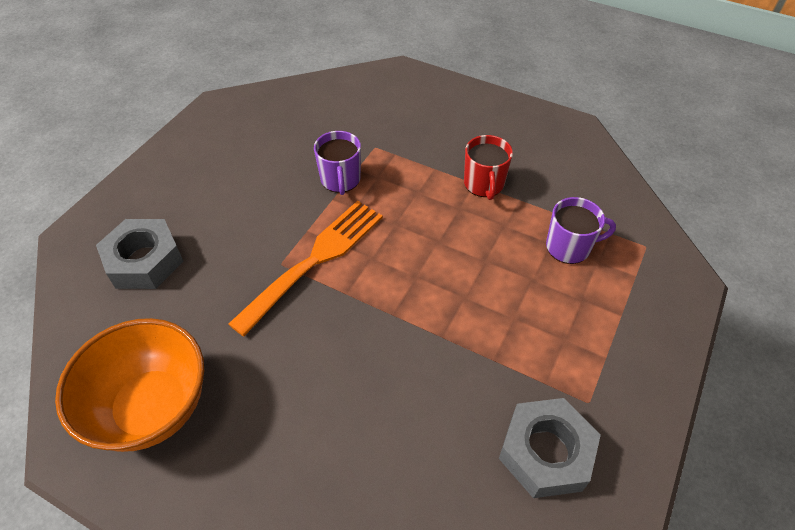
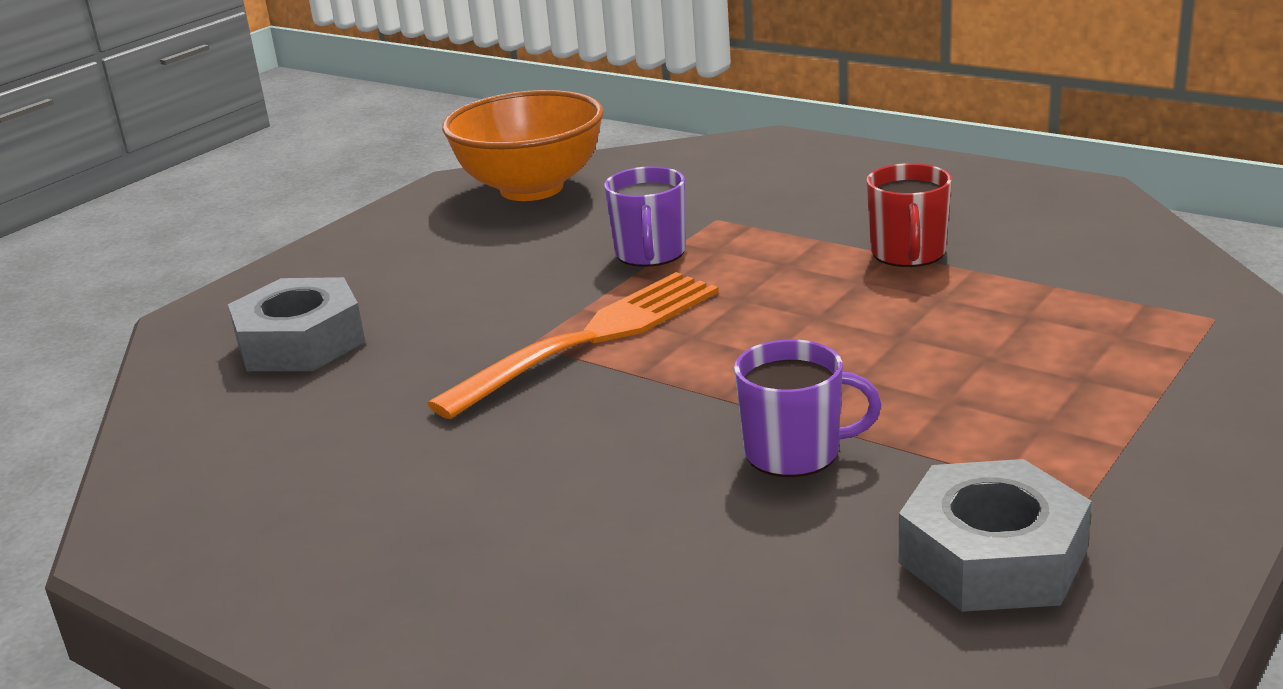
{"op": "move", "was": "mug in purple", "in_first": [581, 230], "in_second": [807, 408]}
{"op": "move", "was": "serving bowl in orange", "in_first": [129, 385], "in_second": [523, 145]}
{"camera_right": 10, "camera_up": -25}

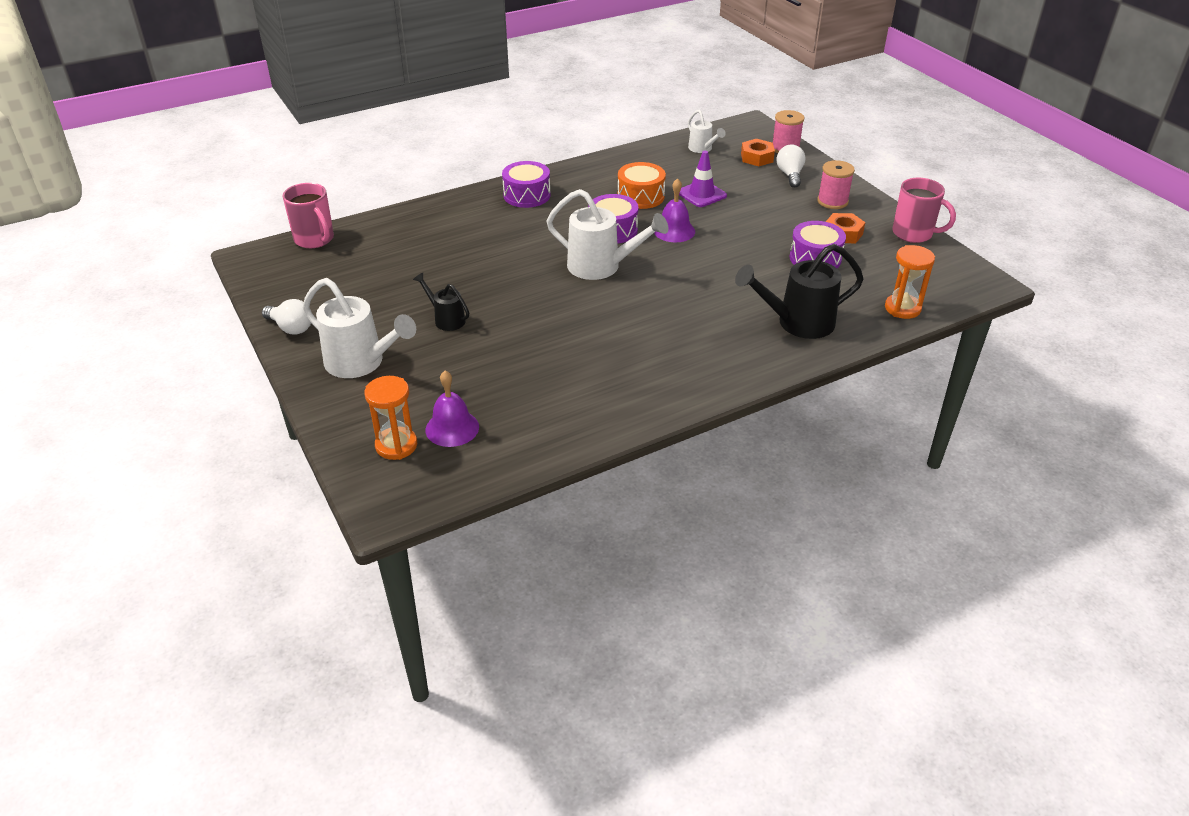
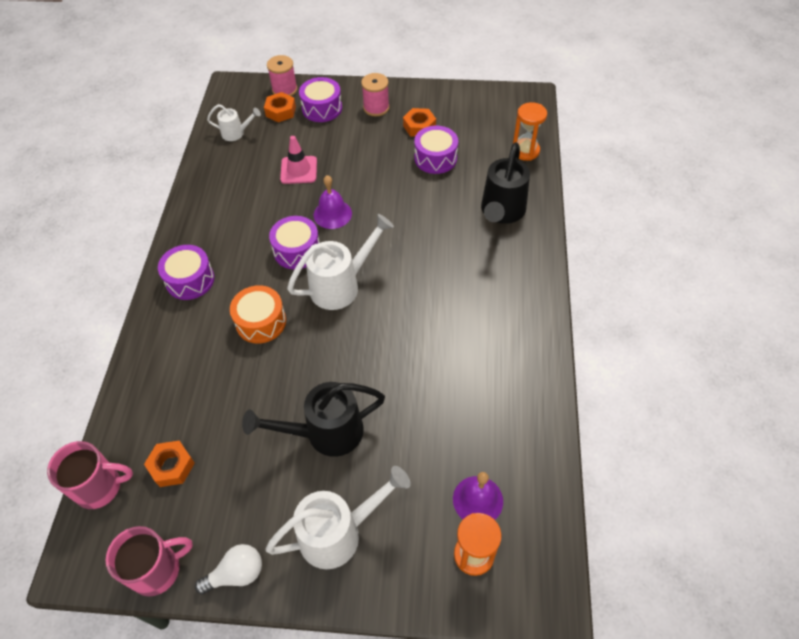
{"op": "replace", "was": "light bulb in pure white", "now": "toy drum in purple", "in_first": [791, 166], "in_second": [320, 99]}
{"op": "recolor", "was": "road cone in purple", "now": "road cone in rose-pink", "in_first": [703, 179], "in_second": [298, 160]}
{"op": "move", "was": "toy drum in orange", "in_first": [642, 185], "in_second": [258, 314]}
{"op": "move", "was": "mug in rose-pink", "in_first": [924, 210], "in_second": [149, 561]}
{"op": "resize", "was": "watering pot in jet-black", "in_first": [441, 302], "in_second": [313, 419], "ratio": 1.84}
{"op": "insert", "now": "hex nut in orange", "in_second": [169, 464]}
{"camera_right": -55, "camera_up": 15}

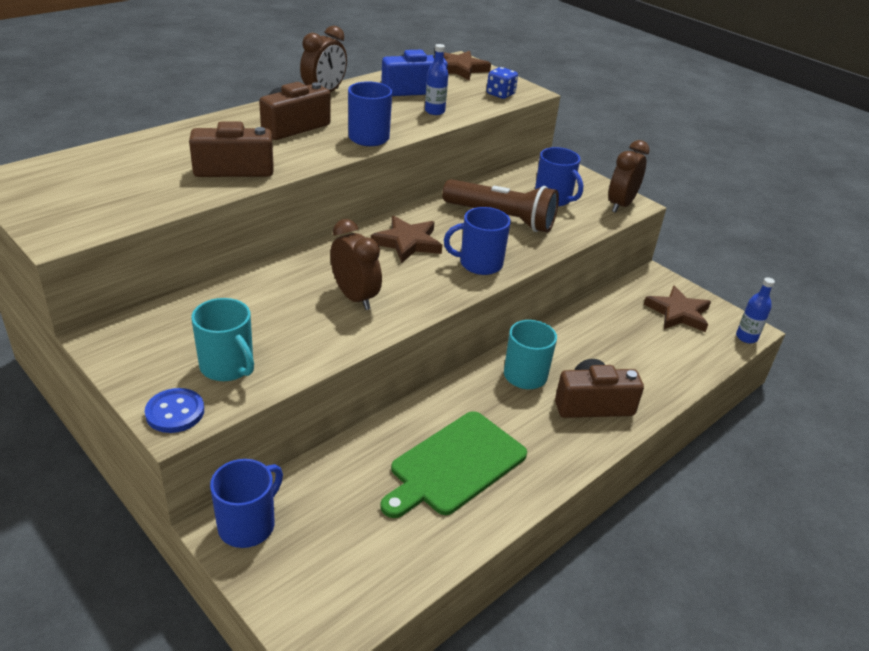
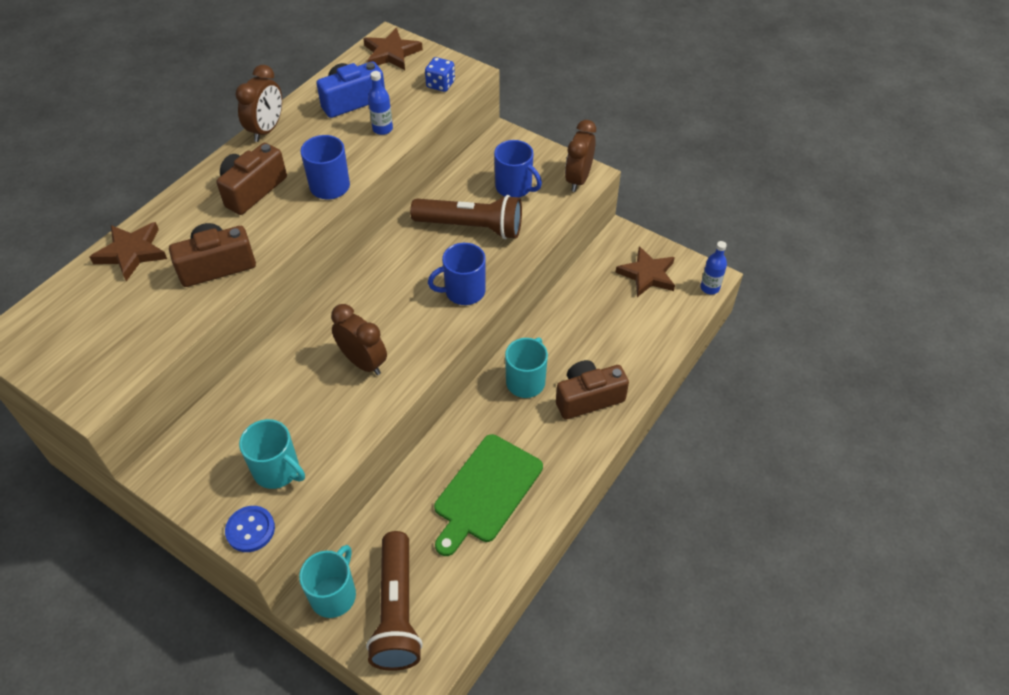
{"op": "move", "was": "five-pointed star in russet", "in_first": [406, 239], "in_second": [128, 251]}
{"op": "recolor", "was": "mug in blue", "now": "mug in aqua", "in_first": [246, 503], "in_second": [327, 581]}
{"op": "insert", "now": "flashlight in russet", "in_second": [394, 601]}
{"camera_right": -10, "camera_up": 15}

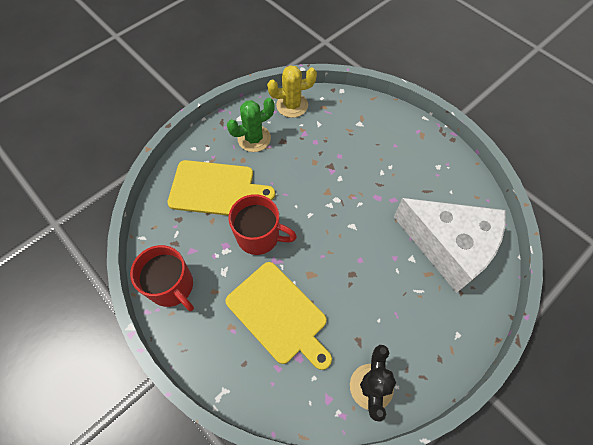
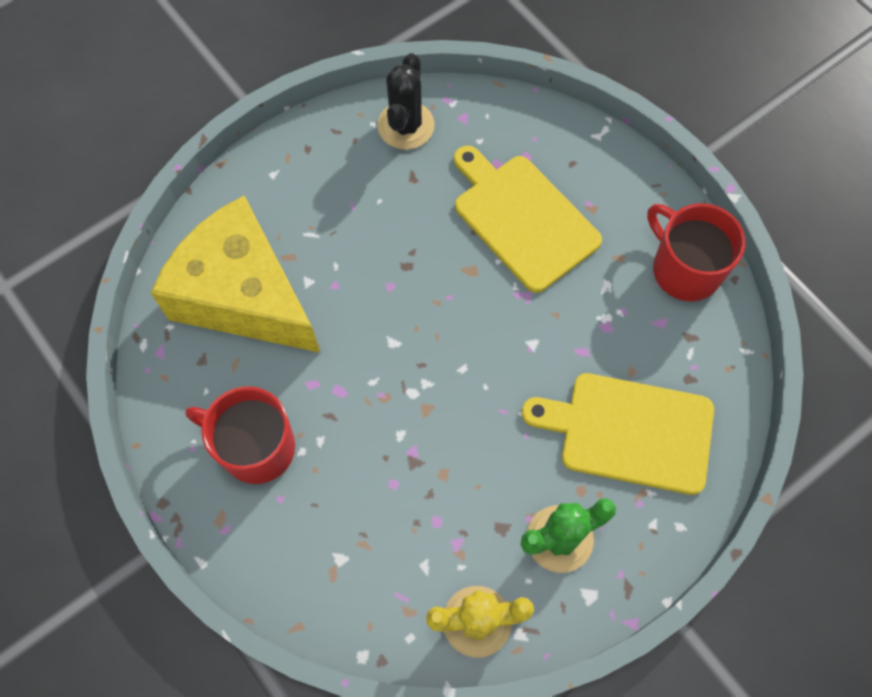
{"op": "move", "was": "mug in crimson", "in_first": [263, 224], "in_second": [240, 435]}
{"op": "recolor", "was": "cheese wedge in pure white", "now": "cheese wedge in bright yellow", "in_first": [450, 245], "in_second": [235, 274]}
{"camera_right": -175, "camera_up": 5}

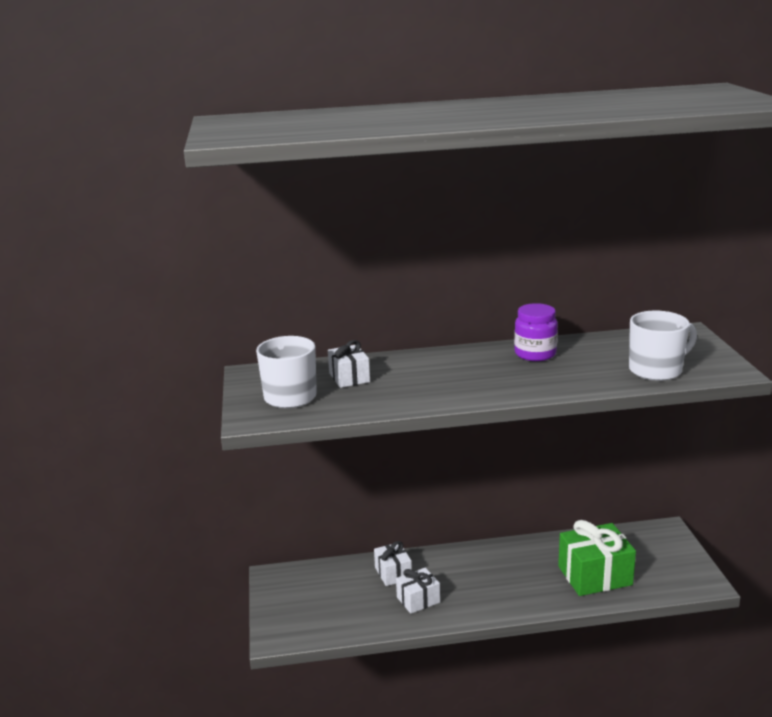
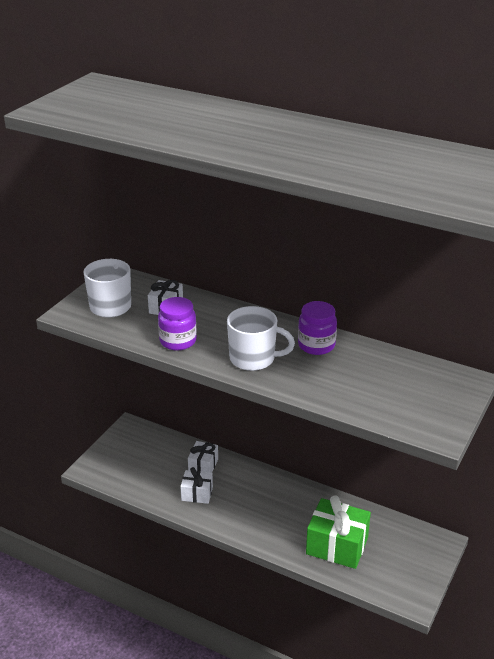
{"op": "move", "was": "mug in pure white", "in_first": [663, 346], "in_second": [261, 338]}
{"op": "insert", "now": "jam jar in purple", "in_second": [177, 324]}
{"camera_right": 35, "camera_up": 10}

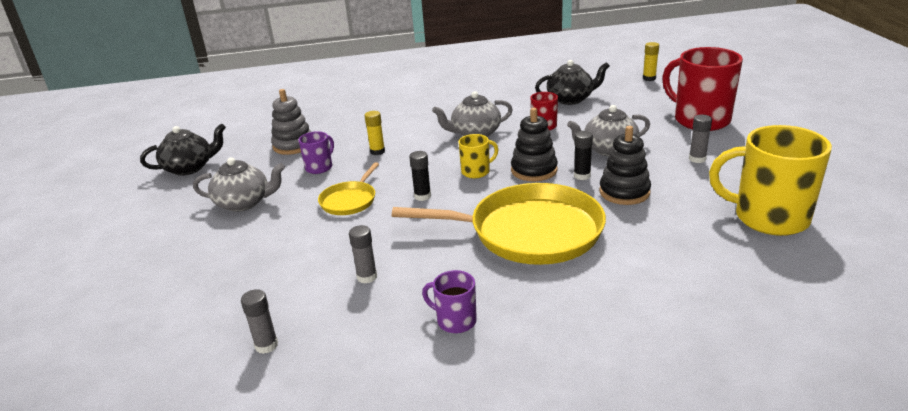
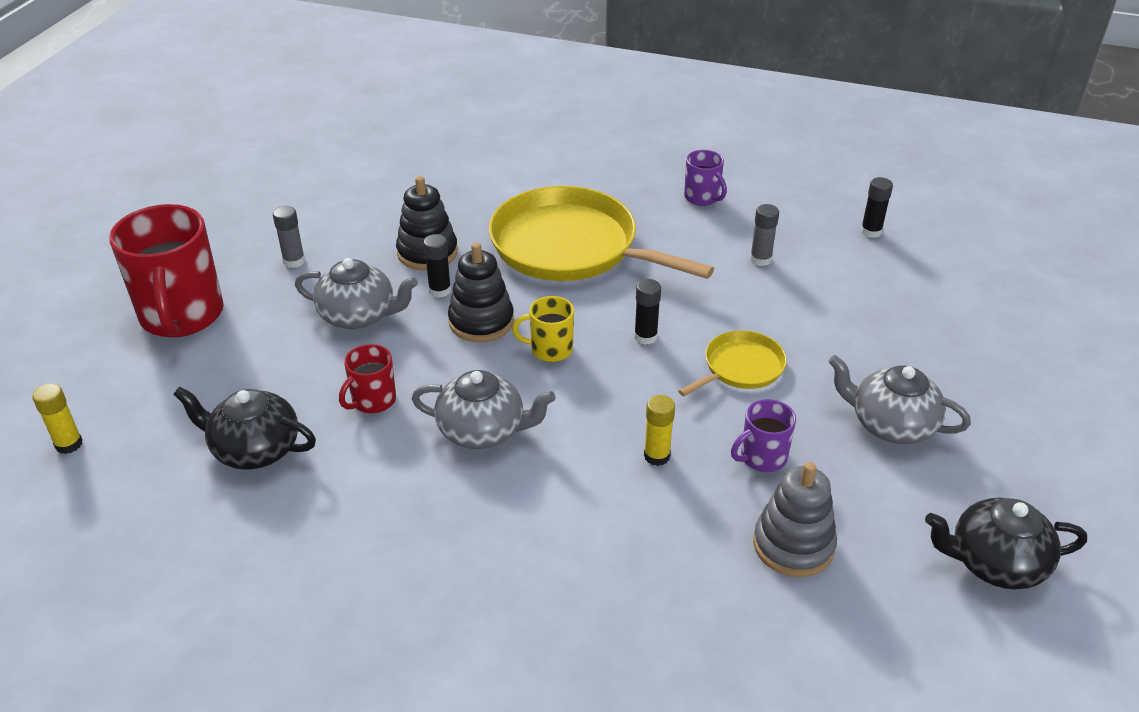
{"op": "delete", "was": "mug in bright yellow", "in_first": [770, 180]}
{"op": "recolor", "was": "glue stick in grey", "now": "glue stick in jet-black", "in_first": [259, 321], "in_second": [877, 207]}
{"camera_right": -155, "camera_up": 10}

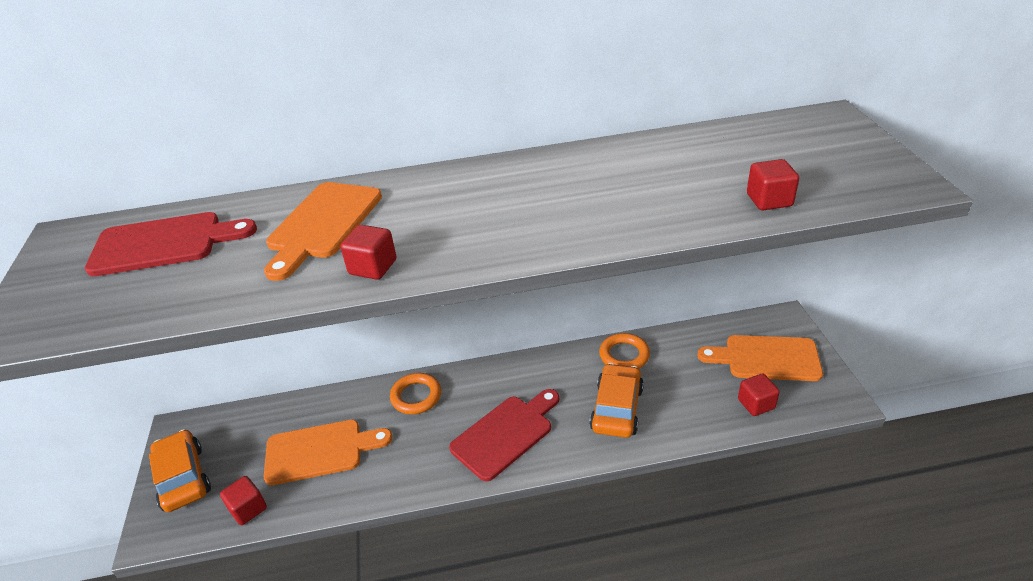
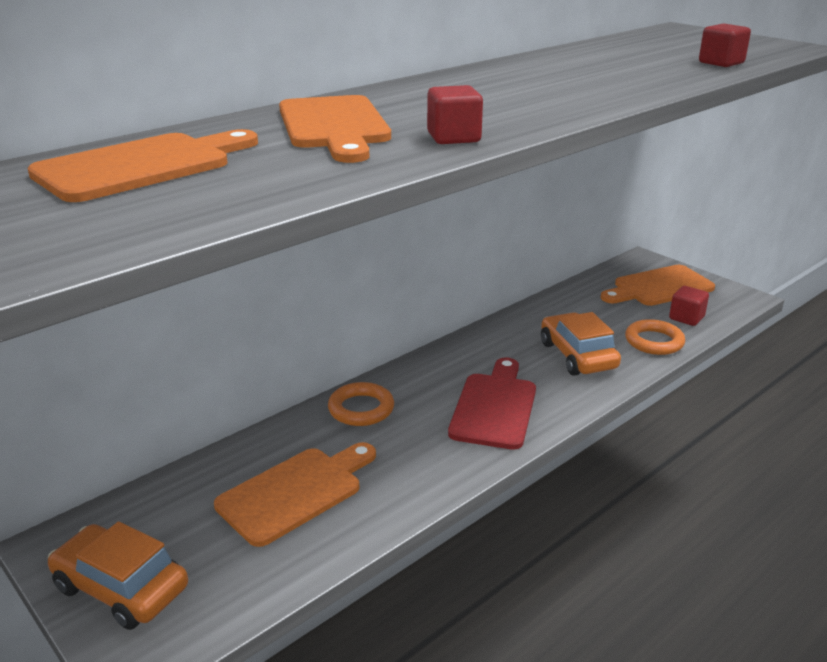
{"op": "recolor", "was": "chopping board in crimson", "now": "chopping board in orange", "in_first": [171, 244], "in_second": [142, 165]}
{"op": "move", "was": "ring in orange", "in_first": [624, 350], "in_second": [655, 337]}
{"op": "delete", "was": "cube in crimson", "in_first": [243, 500]}
{"camera_right": -35, "camera_up": -10}

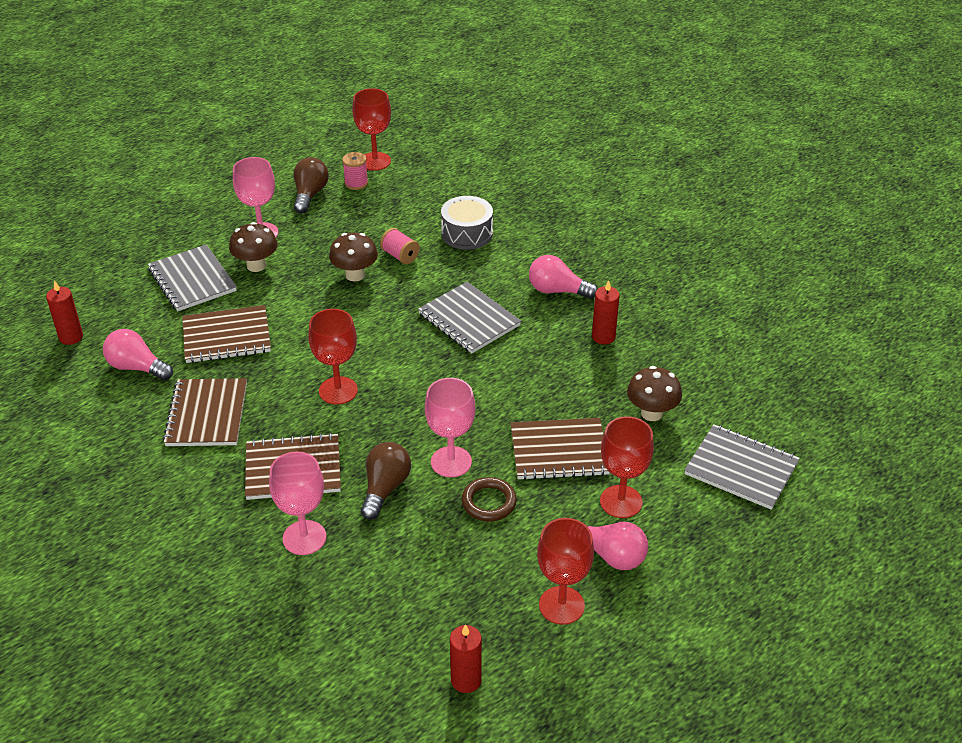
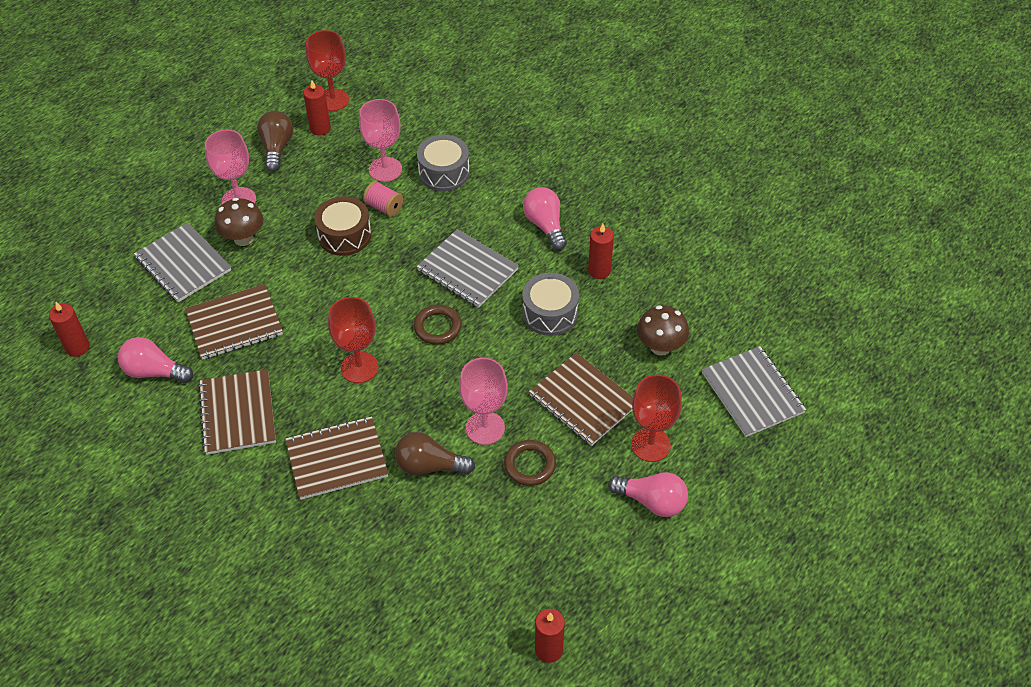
{"op": "replace", "was": "reel of thread in rose-pink", "now": "pillar candle in crimson", "in_first": [355, 171], "in_second": [317, 108]}
{"op": "replace", "was": "mushroom in russet", "now": "toy drum in russet", "in_first": [353, 257], "in_second": [343, 226]}
{"op": "rotate", "was": "light bulb in rose-pink", "in_first": [563, 277], "in_second": [545, 218], "clockwise": 60}
{"op": "rotate", "was": "notebook in russet", "in_first": [560, 449], "in_second": [581, 399], "clockwise": 60}
{"op": "rotate", "was": "notebook in grey", "in_first": [742, 467], "in_second": [754, 391], "clockwise": 45}
{"op": "rotate", "was": "light bulb in russet", "in_first": [386, 481], "in_second": [435, 453], "clockwise": -90}
{"op": "move", "was": "goblet in rose-pink", "in_first": [297, 503], "in_second": [380, 140]}
{"op": "delete", "was": "goblet in crimson", "in_first": [565, 571]}
{"op": "insert", "now": "toy drum in grey", "in_second": [550, 304]}
{"op": "insert", "now": "ring in russet", "in_second": [438, 325]}
{"camera_right": -10, "camera_up": 10}

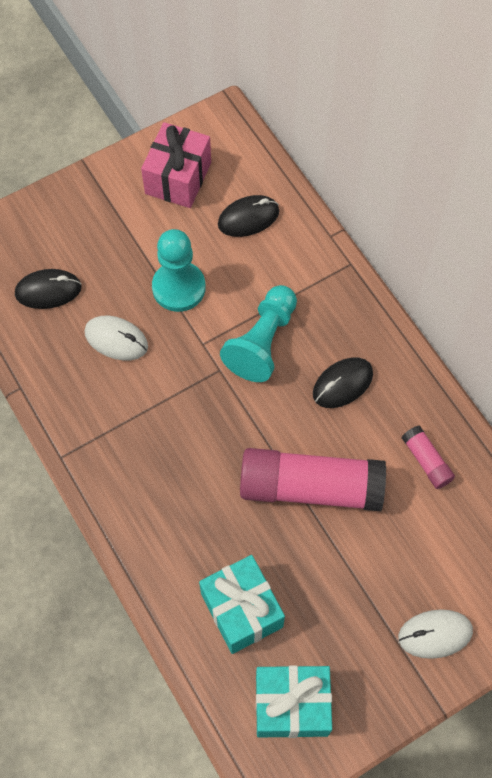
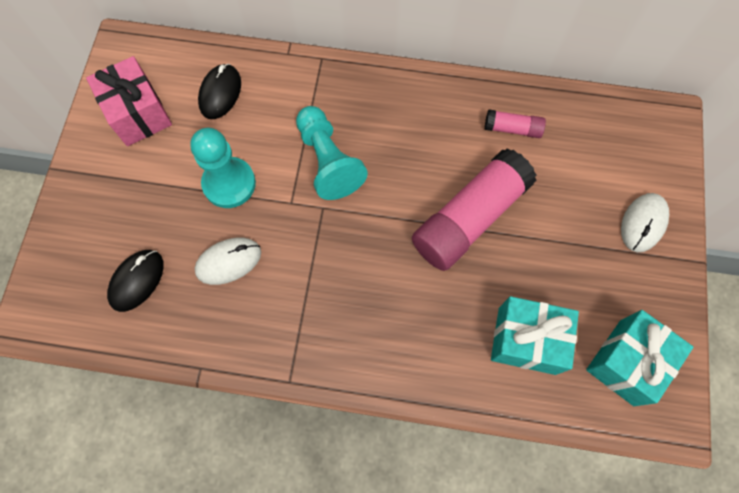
{"op": "delete", "was": "PC mouse in jet-black", "in_first": [343, 382]}
{"camera_right": -50, "camera_up": 5}

